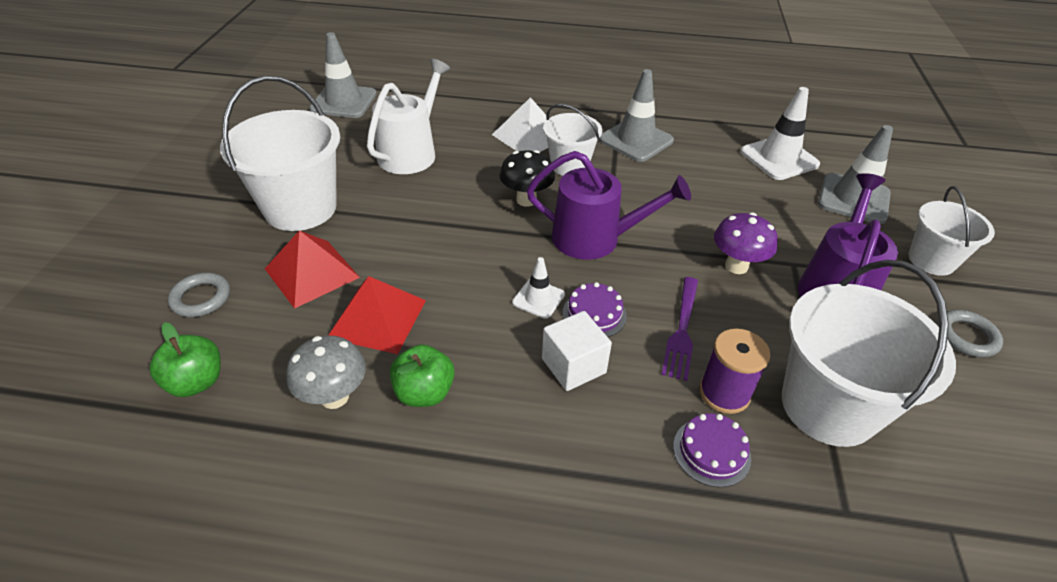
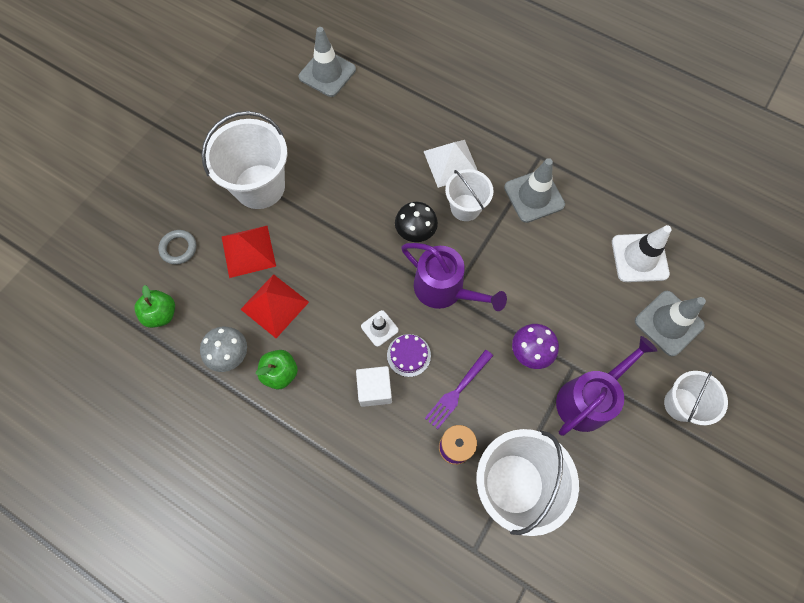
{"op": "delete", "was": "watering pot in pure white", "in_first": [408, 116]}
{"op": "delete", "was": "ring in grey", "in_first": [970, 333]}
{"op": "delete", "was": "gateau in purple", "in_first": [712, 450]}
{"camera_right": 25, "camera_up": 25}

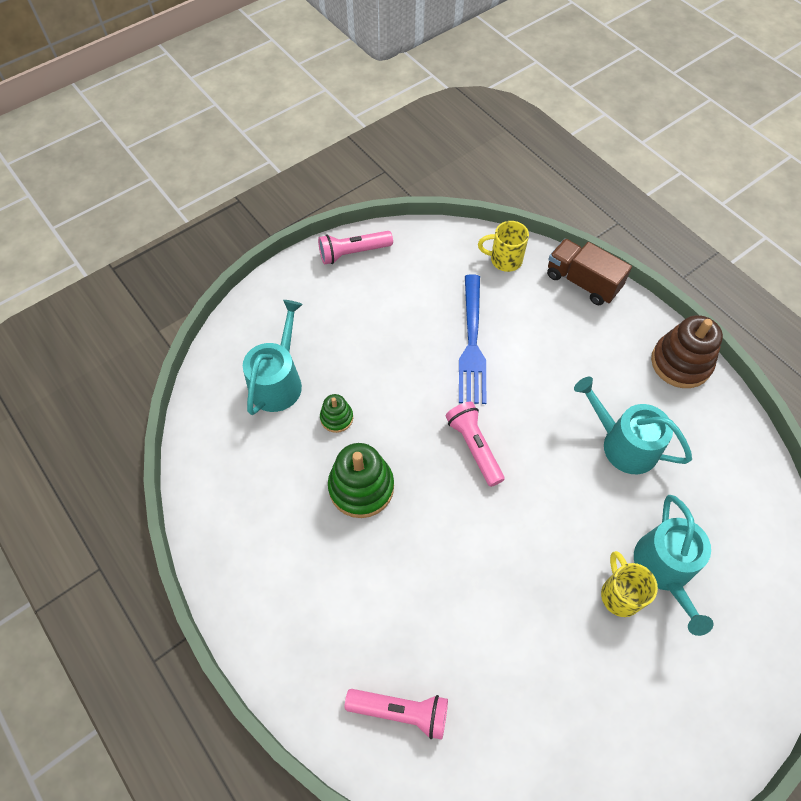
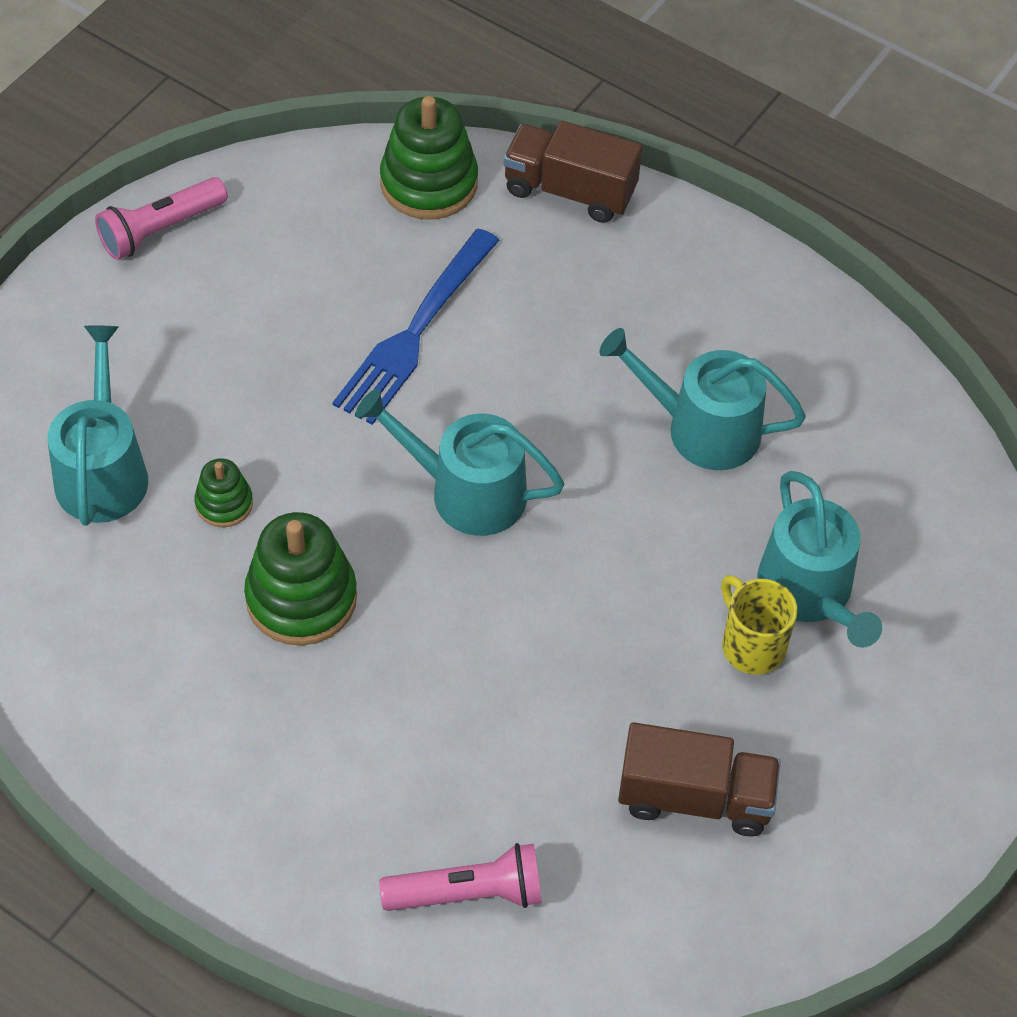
{"op": "replace", "was": "mug in bright yellow", "now": "stacking rings in emerald", "in_first": [503, 246], "in_second": [429, 158]}
{"op": "rotate", "was": "table fork in blue", "in_first": [473, 339], "in_second": [416, 326], "clockwise": 45}
{"op": "delete", "was": "stacking rings in russet", "in_first": [687, 351]}
{"op": "replace", "was": "flashlight in rose-pink", "now": "watering pot in aqua", "in_first": [475, 444], "in_second": [460, 462]}
{"op": "insert", "now": "lorry in russet", "in_second": [699, 779]}
{"camera_right": -20, "camera_up": -5}

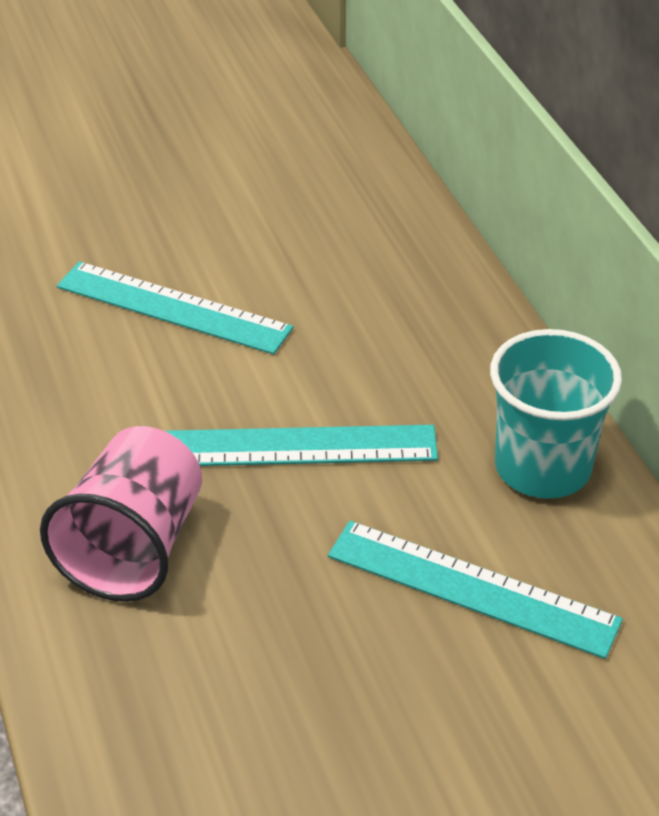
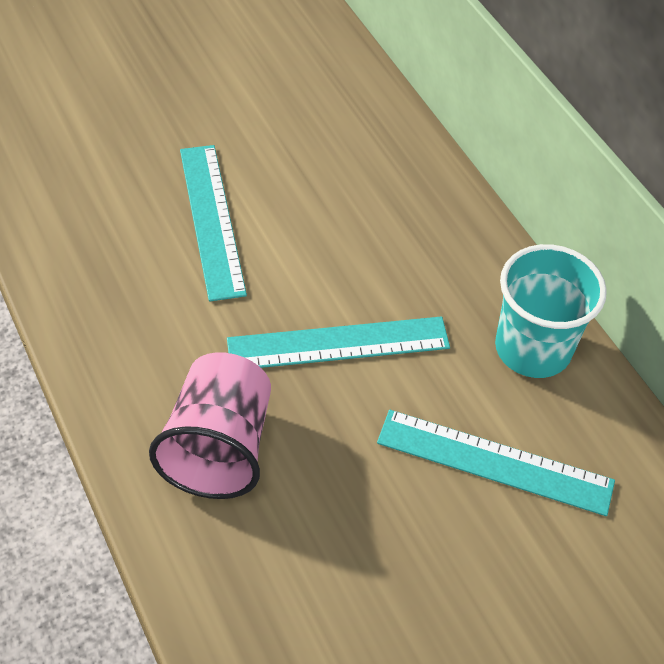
{"op": "rotate", "was": "ruler in aqua", "in_first": [175, 307], "in_second": [213, 223], "clockwise": 60}
{"camera_right": -10, "camera_up": 10}

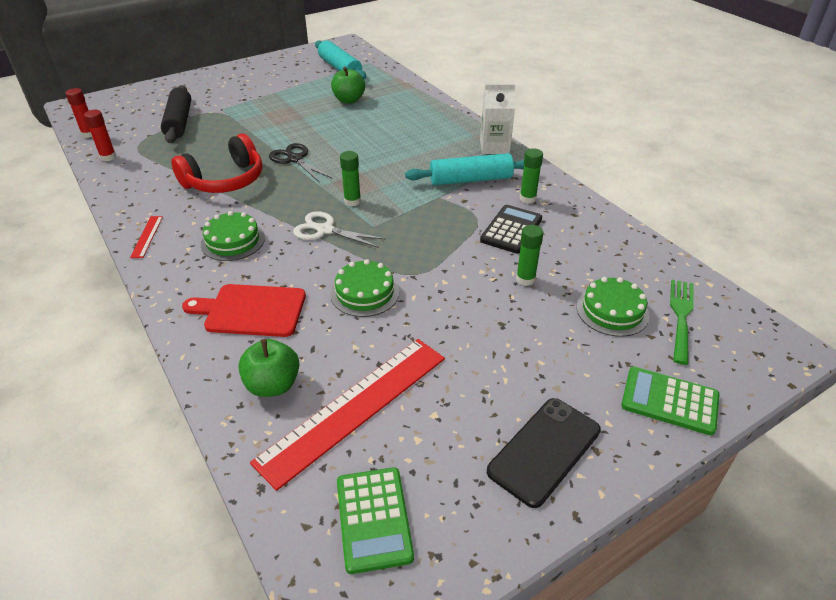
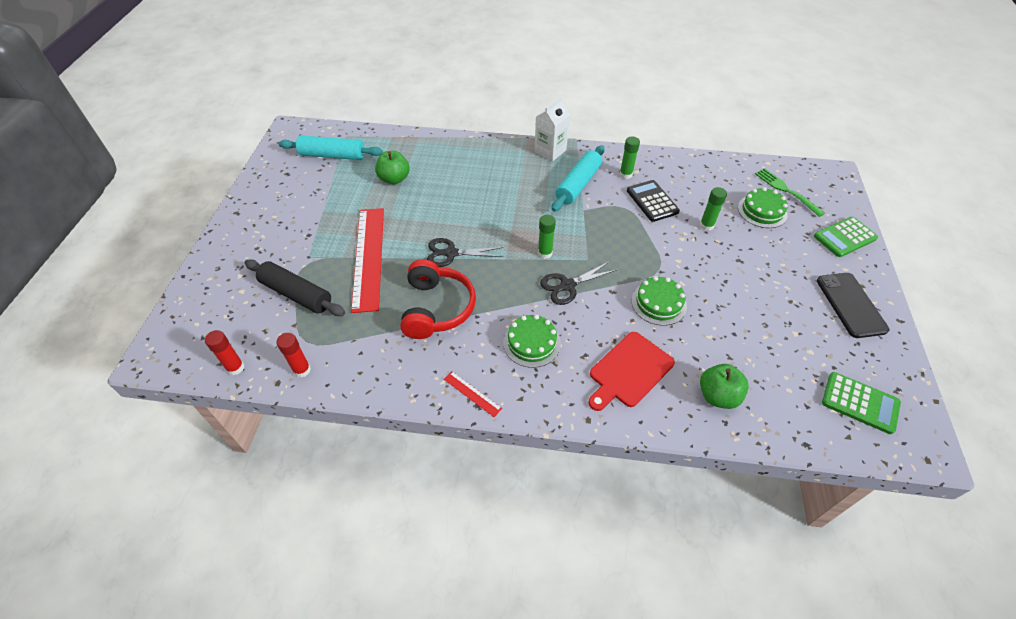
{"op": "recolor", "was": "scissors in pure white", "now": "scissors in jet-black", "in_first": [339, 230], "in_second": [578, 283]}
{"op": "move", "was": "ruler in crimson", "in_first": [347, 415], "in_second": [367, 260]}
{"camera_right": -50, "camera_up": 10}

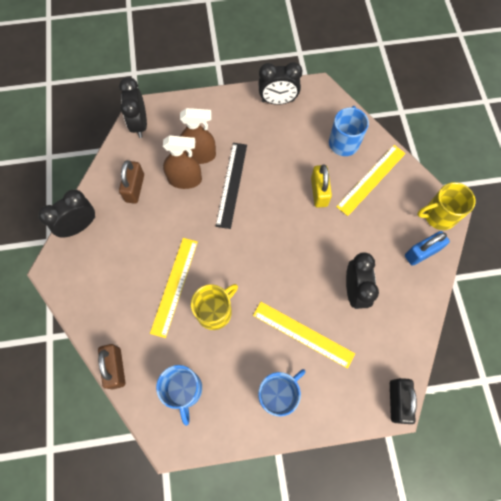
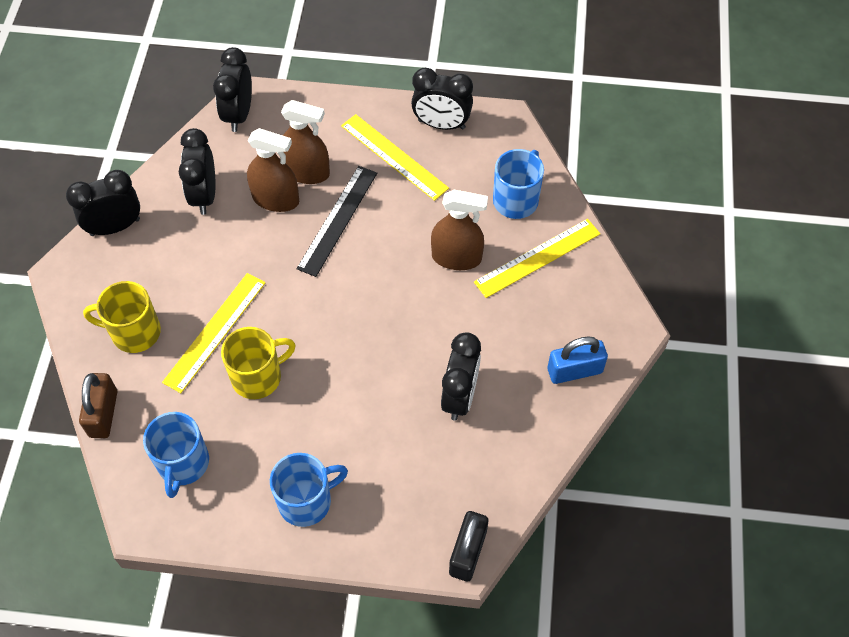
{"op": "replace", "was": "lock in russet", "now": "bedside clock in jet-black", "in_first": [131, 182], "in_second": [197, 171]}
{"op": "replace", "was": "lock in bright yellow", "now": "spray cleaner in russet", "in_first": [321, 186], "in_second": [459, 230]}
{"op": "move", "was": "mug in bright yellow", "in_first": [446, 206], "in_second": [122, 317]}
{"op": "move", "was": "ruler in bright yellow", "in_first": [304, 335], "in_second": [395, 157]}
{"camera_right": 15, "camera_up": -10}

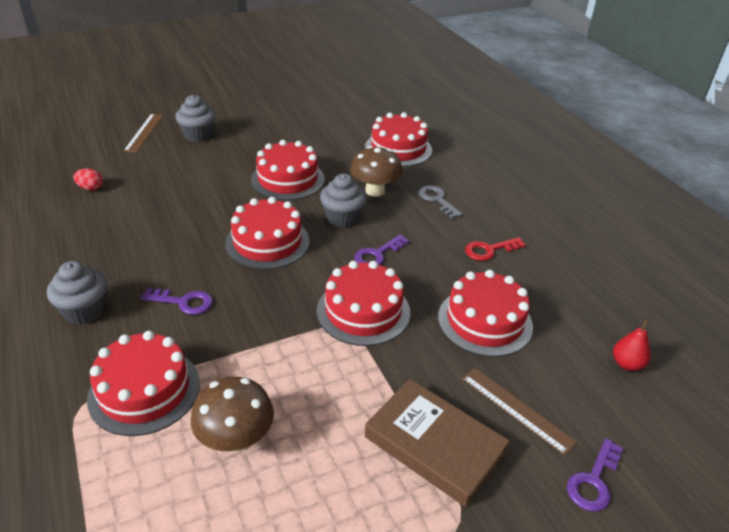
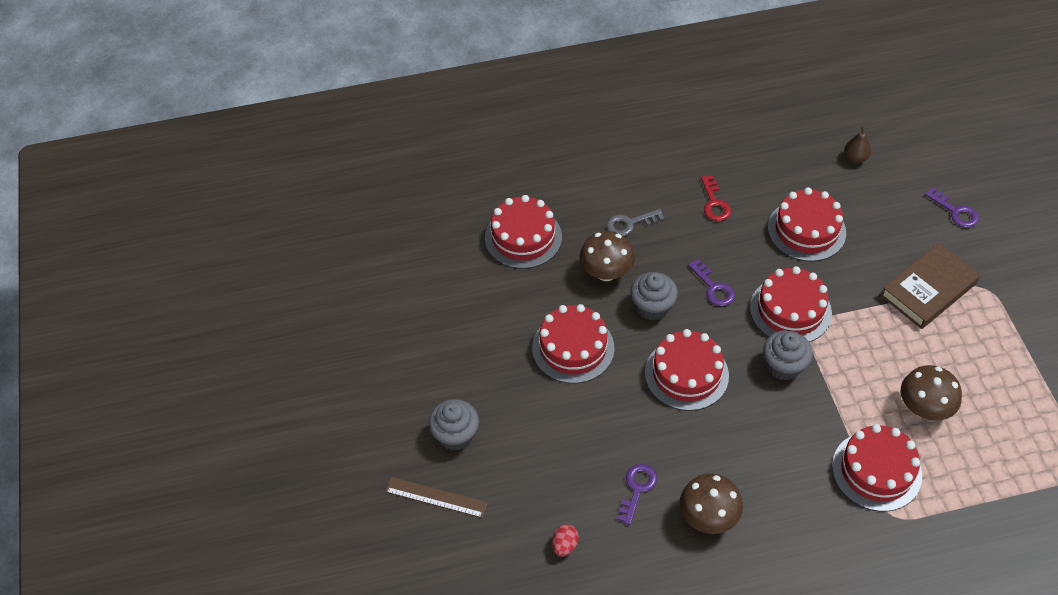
{"op": "move", "was": "muffin in grey", "in_first": [77, 293], "in_second": [788, 355]}
{"op": "move", "was": "door key in purple", "in_first": [177, 301], "in_second": [637, 494]}
{"op": "recolor", "was": "pear in crimson", "now": "pear in russet", "in_first": [632, 345], "in_second": [857, 144]}
{"op": "delete", "was": "ruler in russet", "in_first": [519, 411]}
{"op": "insert", "now": "mushroom in russet", "in_second": [711, 503]}
{"camera_right": -75, "camera_up": 15}

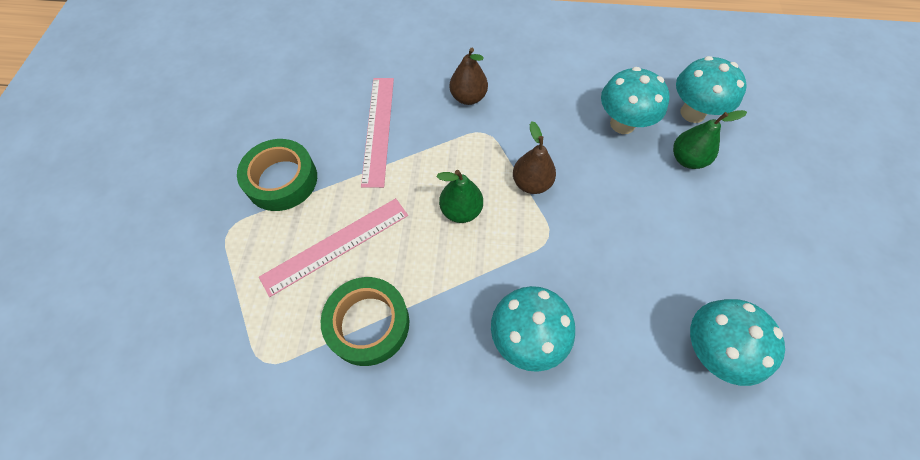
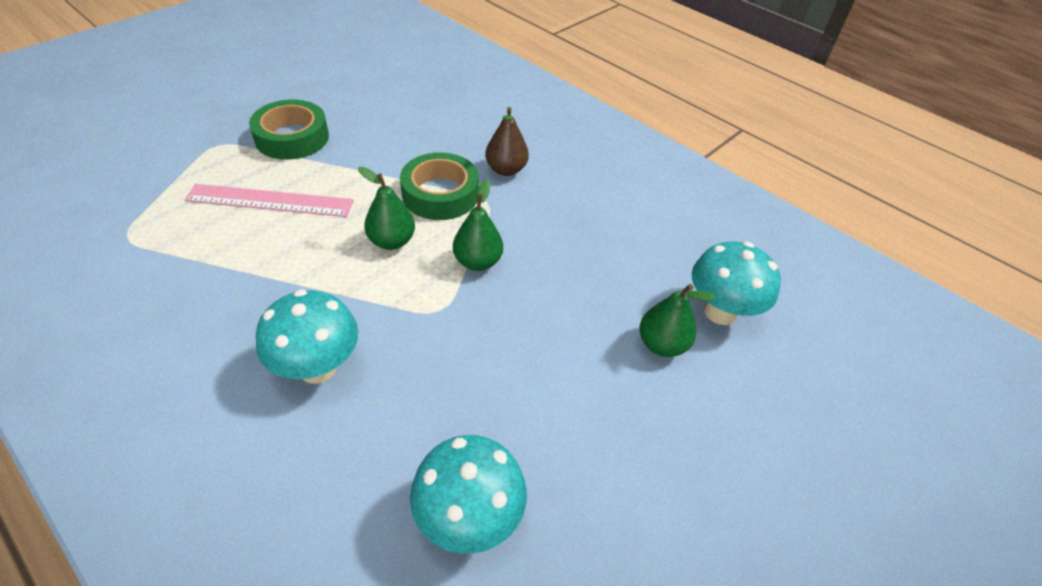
{"op": "delete", "was": "mushroom in aqua", "in_first": [635, 100]}
{"op": "delete", "was": "ruler in rose-pink", "in_first": [377, 133]}
{"op": "recolor", "was": "pear in russet", "now": "pear in emerald", "in_first": [534, 157], "in_second": [478, 225]}
{"op": "move", "was": "roll of tape in emerald", "in_first": [364, 321], "in_second": [439, 186]}
{"camera_right": 35, "camera_up": -15}

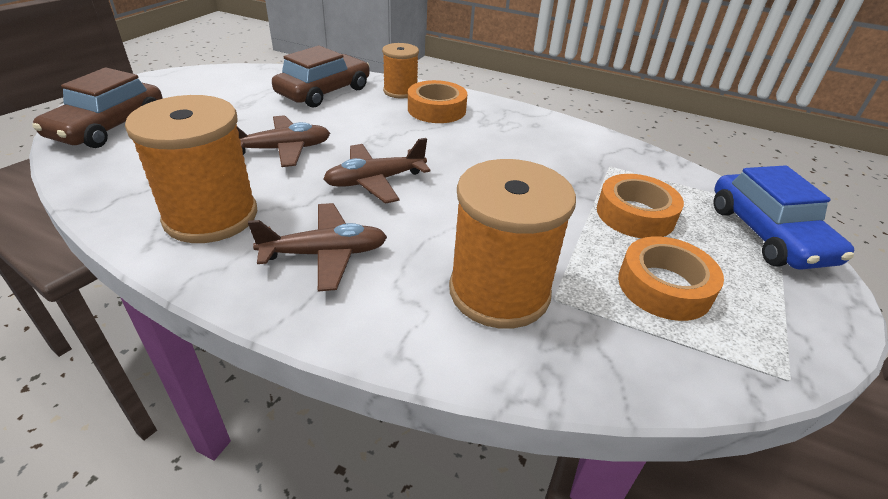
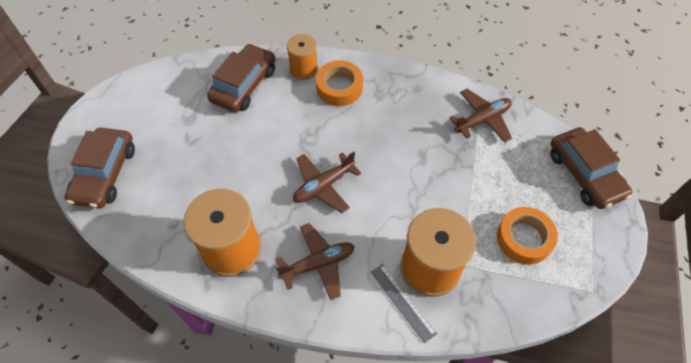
{"op": "move", "was": "plane in russet", "in_first": [283, 141], "in_second": [480, 116]}
{"op": "recolor", "was": "car in blue", "now": "car in russet", "in_first": [784, 217], "in_second": [591, 168]}
{"op": "delete", "was": "roll of tape in orange", "in_first": [640, 206]}
{"op": "insert", "now": "ruler in grey", "in_second": [404, 303]}
{"camera_right": -10, "camera_up": 20}

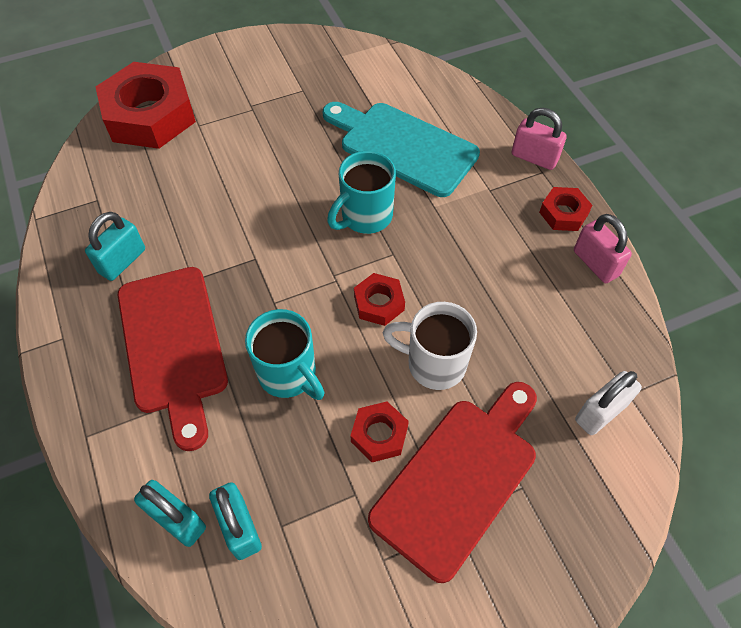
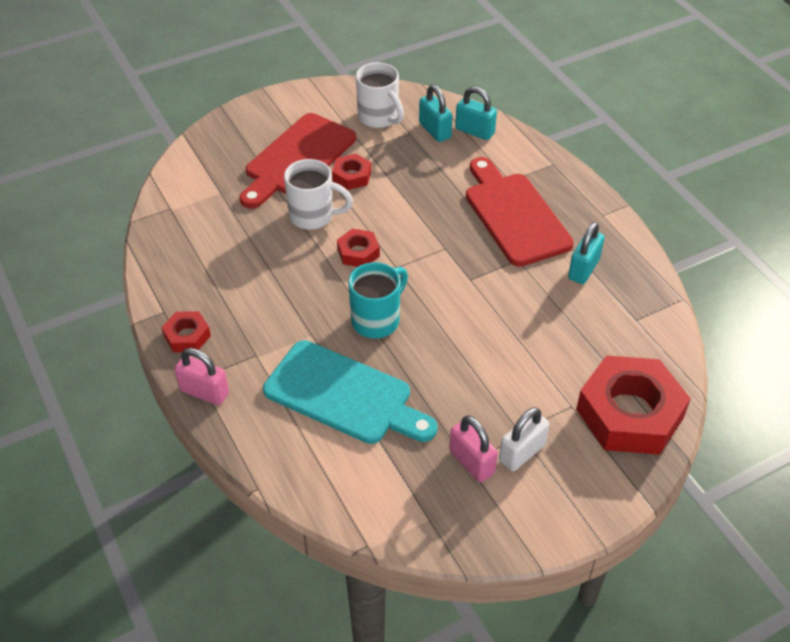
{"op": "move", "was": "lock in rose-pink", "in_first": [603, 248], "in_second": [473, 448]}
{"op": "delete", "was": "mug in aqua", "in_first": [285, 354]}
{"op": "move", "was": "lock in pure white", "in_first": [608, 403], "in_second": [524, 439]}
{"op": "insert", "now": "mug in pure white", "in_second": [380, 95]}
{"camera_right": 175, "camera_up": -10}

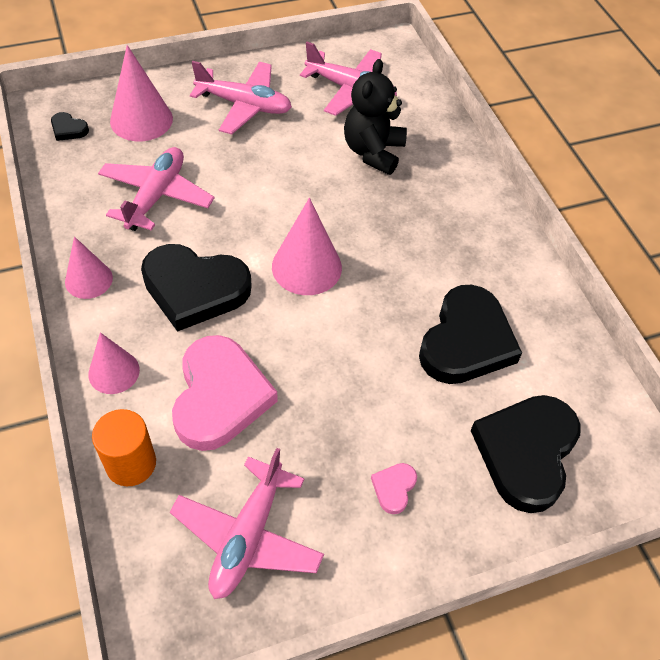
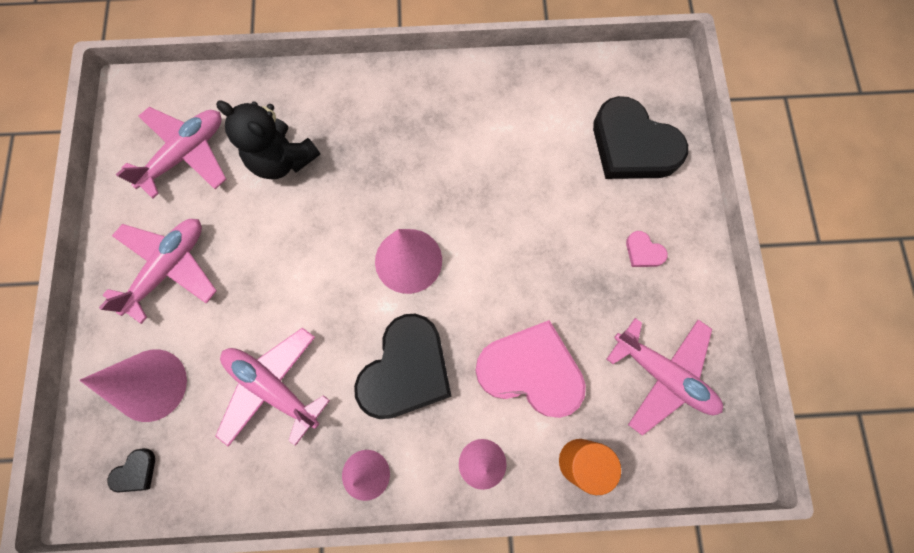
{"op": "delete", "was": "love heart in jet-black", "in_first": [470, 334]}
{"camera_right": -70, "camera_up": 20}

